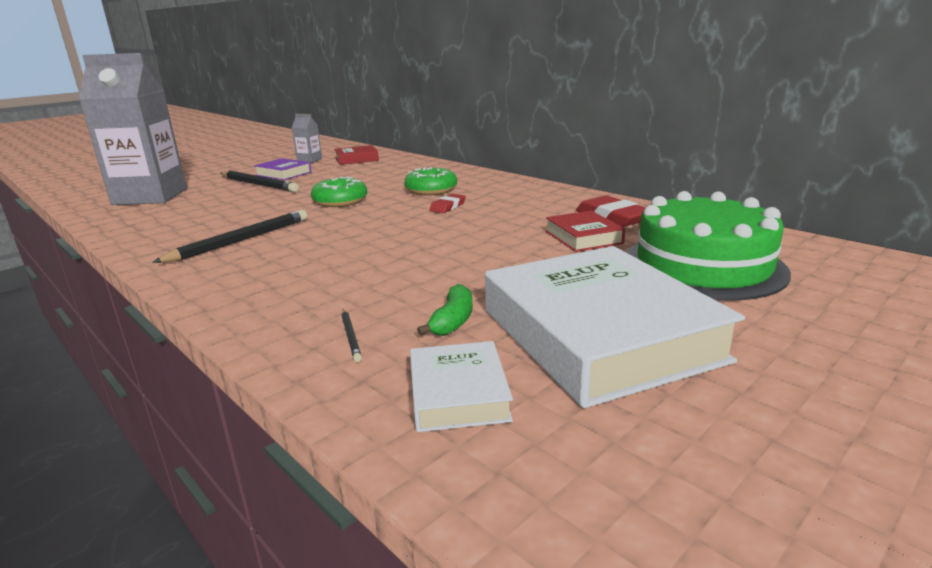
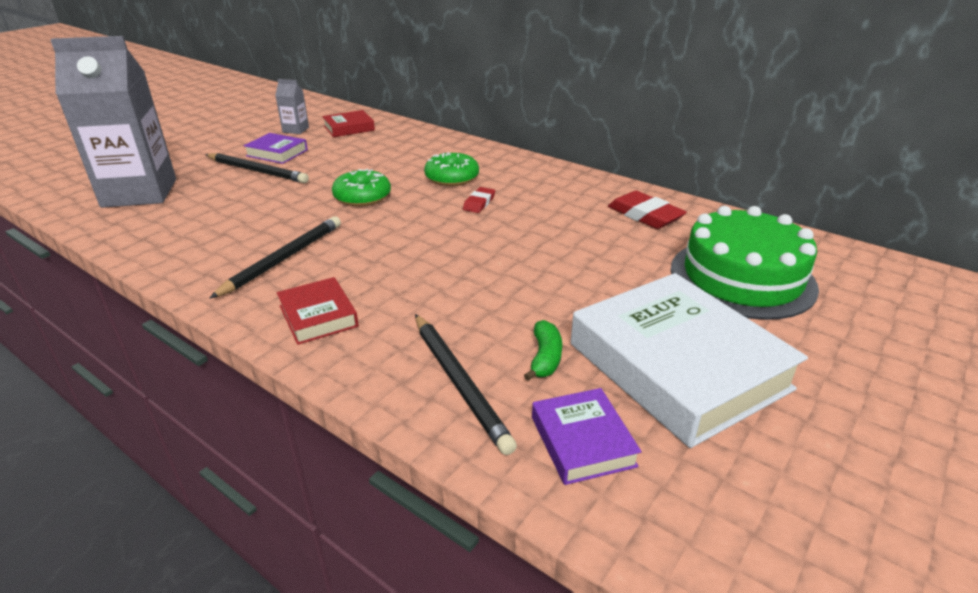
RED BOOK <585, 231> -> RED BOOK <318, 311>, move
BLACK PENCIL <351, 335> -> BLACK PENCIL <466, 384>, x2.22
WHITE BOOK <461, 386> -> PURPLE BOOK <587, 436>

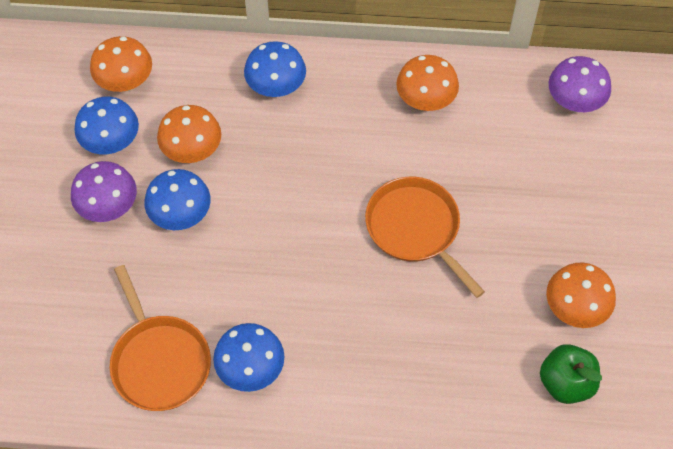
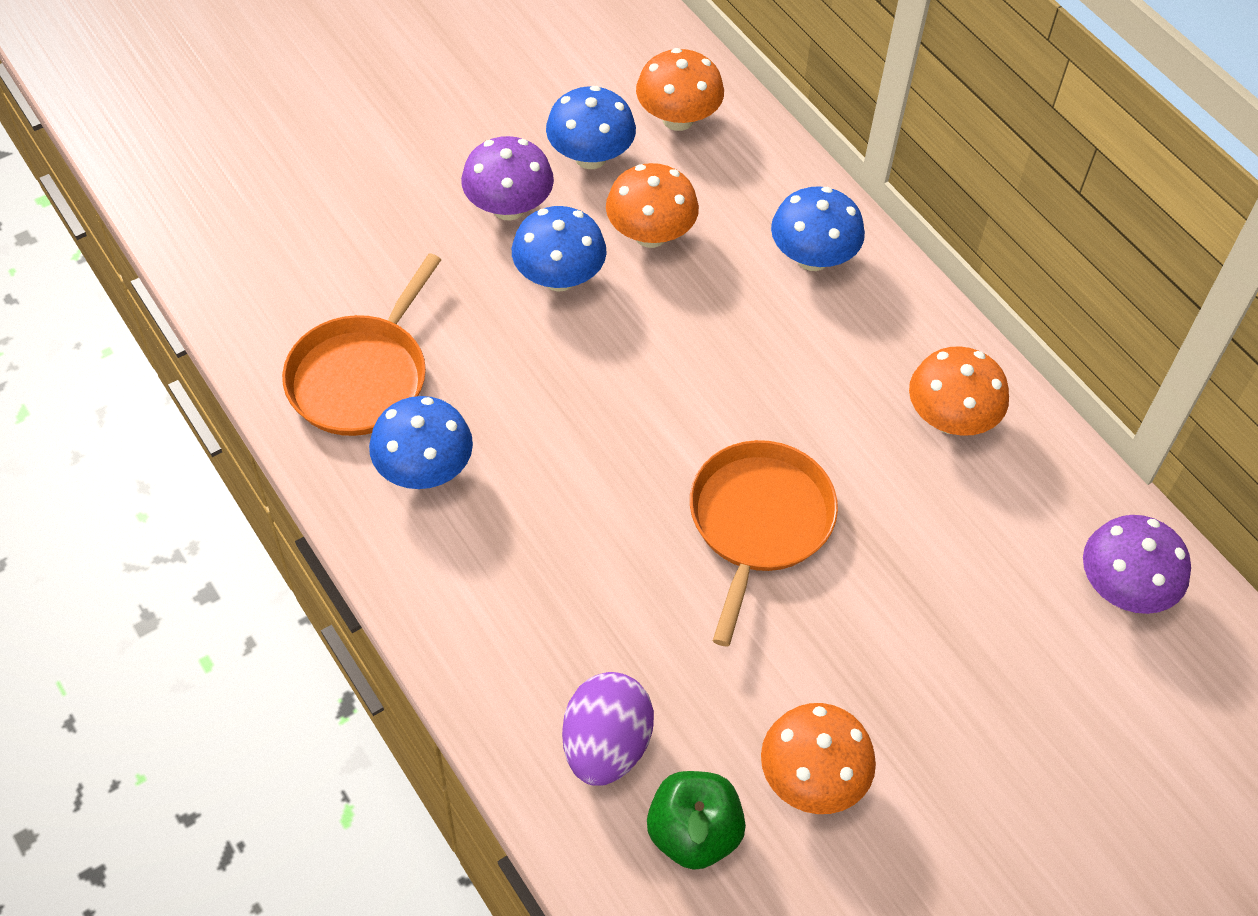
none -> PURPLE EGG <608, 729>

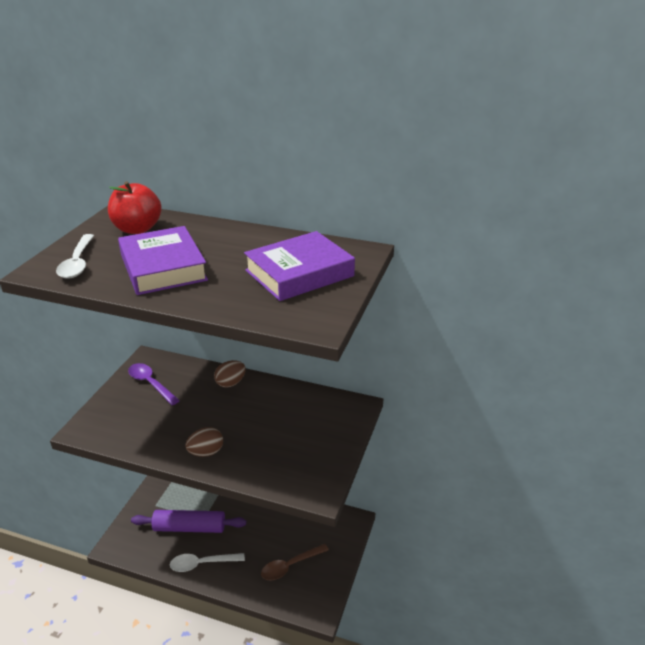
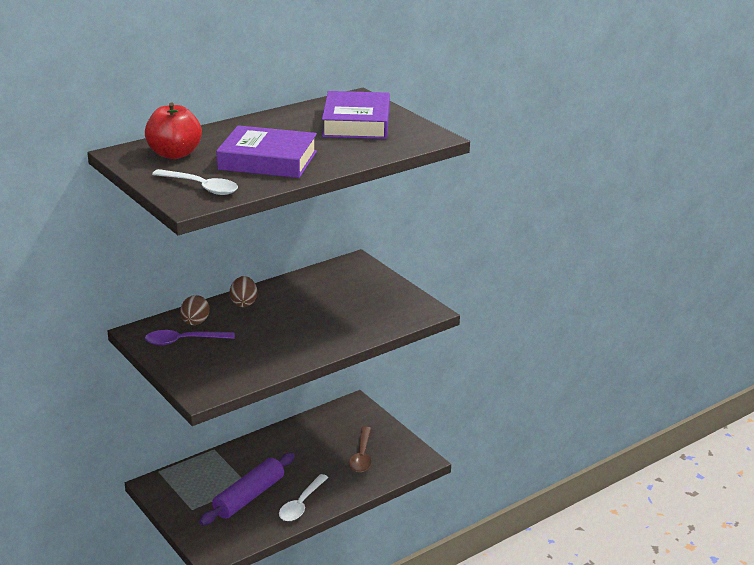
BROWN EGG <204, 442> -> BROWN EGG <195, 310>, move

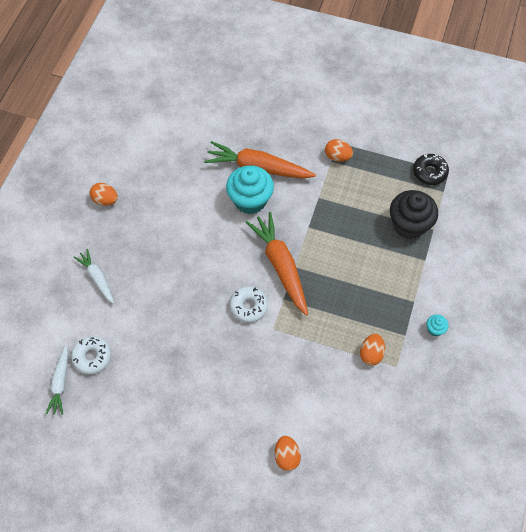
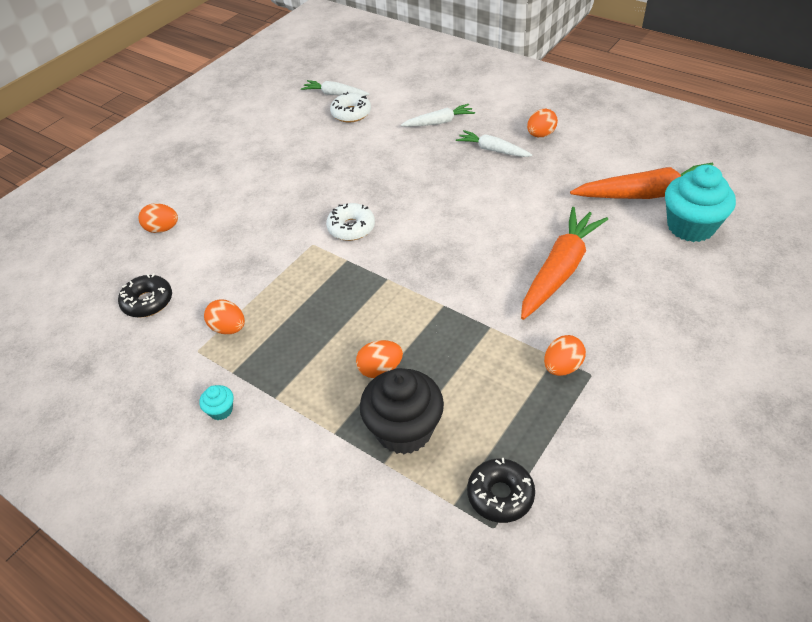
none -> BLACK DONUT <145, 296>
none -> ORANGE EGG <379, 359>
none -> WHITE CARROT <494, 143>
ORANGE CARROT <276, 264> -> ORANGE CARROT <641, 181>, move
TURQUOISE CUPCAKE <250, 189> -> TURQUOISE CUPCAKE <700, 203>, move

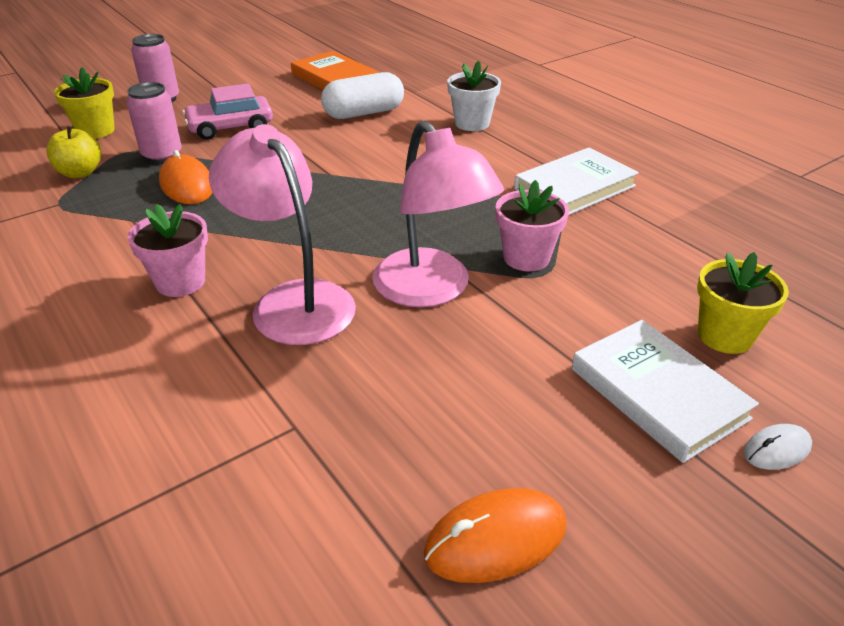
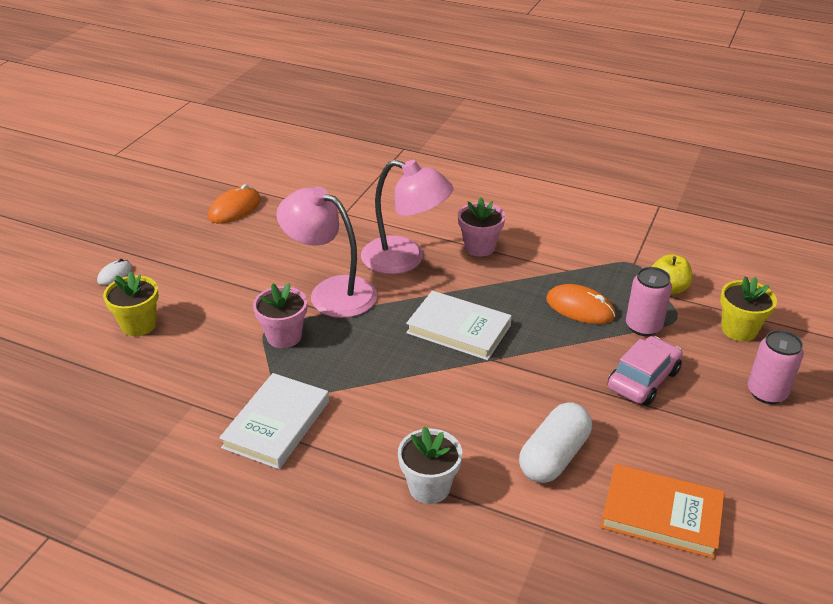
WHITE BOOK <665, 391> -> WHITE BOOK <459, 325>, move

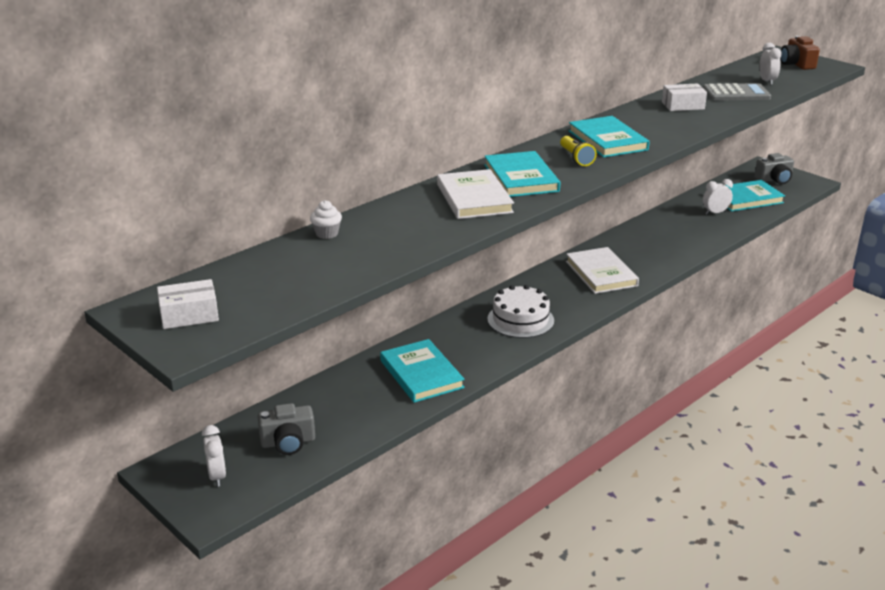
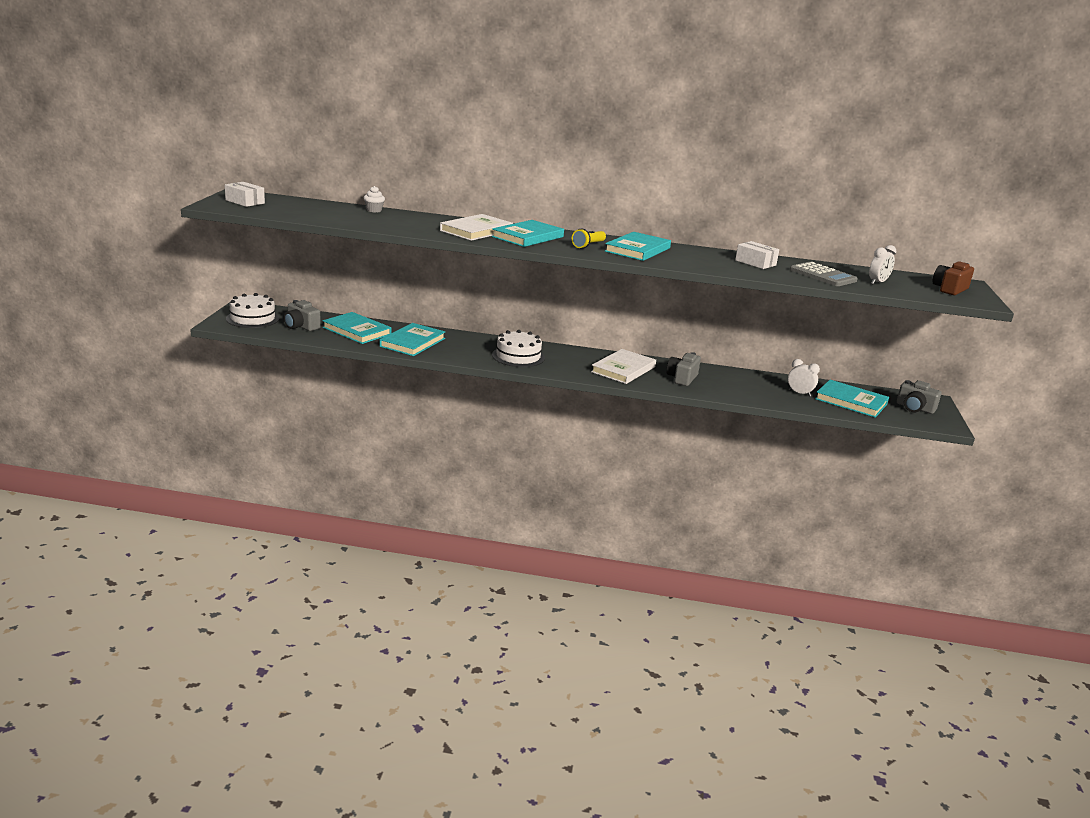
WHITE CLOCK <214, 456> -> WHITE CAKE <253, 310>
none -> TURQUOISE BOOK <357, 328>
none -> GREY CAMERA <683, 369>

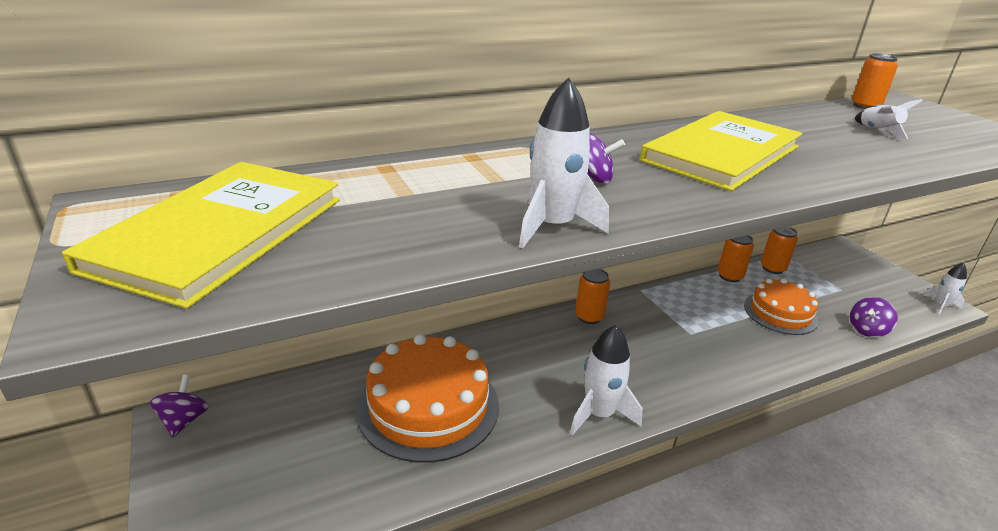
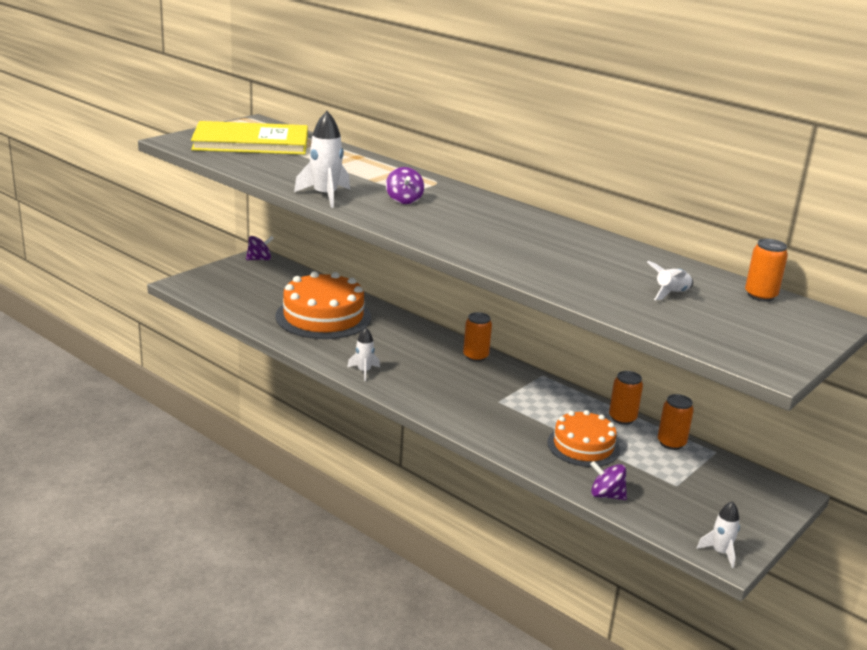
WHITE ROCKET <606, 380> -> WHITE ROCKET <363, 354>, x0.60
YELLOW BOOK <721, 151> -> none

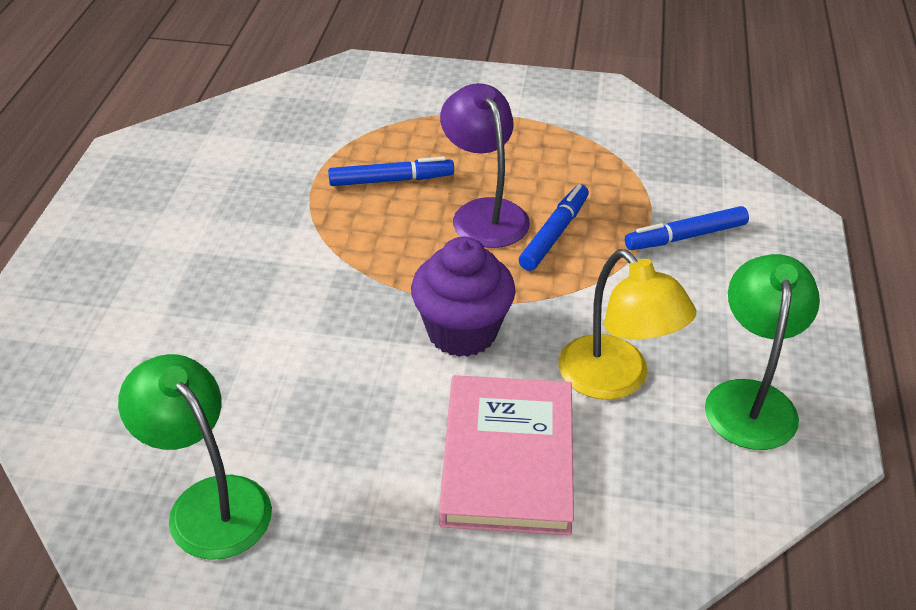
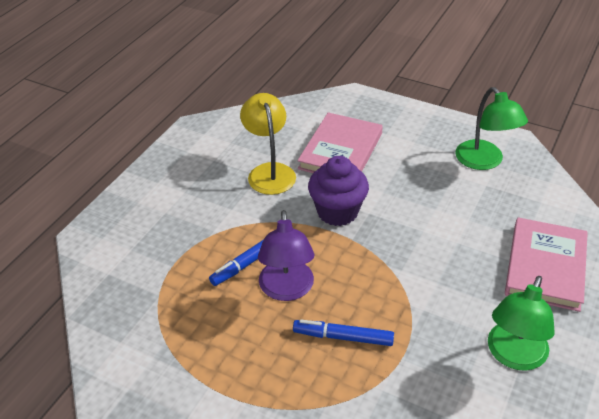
GREEN LAMP <762, 352> -> GREEN LAMP <521, 323>, move
none -> PINK BOOK <546, 264>
BLUE MARKER <687, 228> -> none

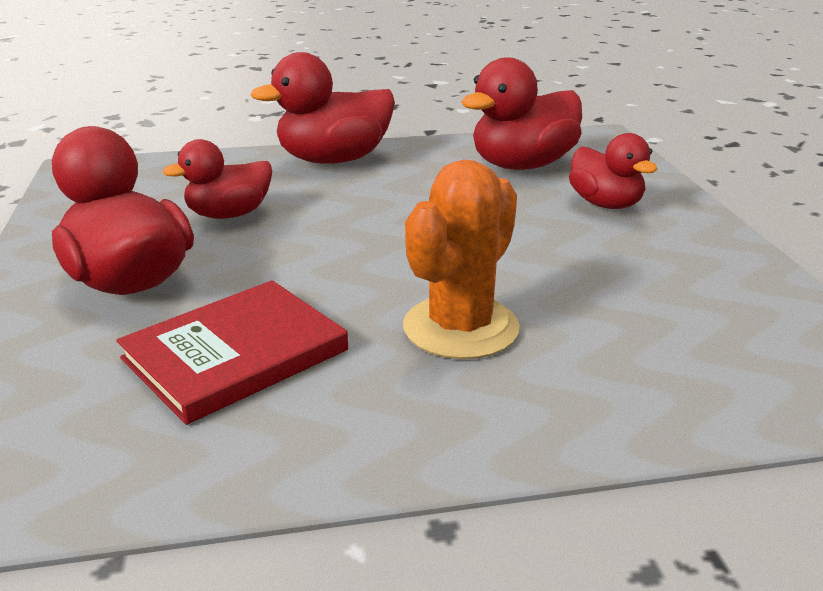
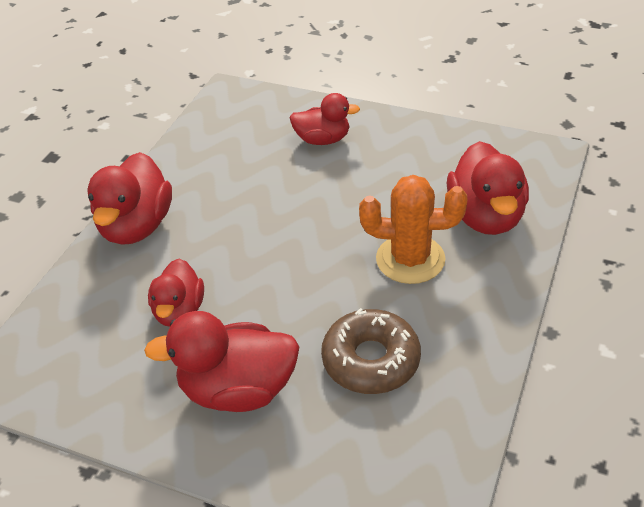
RED BOOK <232, 352> -> BROWN DONUT <371, 351>
ORANGE CACTUS <461, 259> -> ORANGE CACTUS <413, 229>, 60 degrees counterclockwise
RED DUCK <521, 113> -> RED DUCK <488, 188>, move

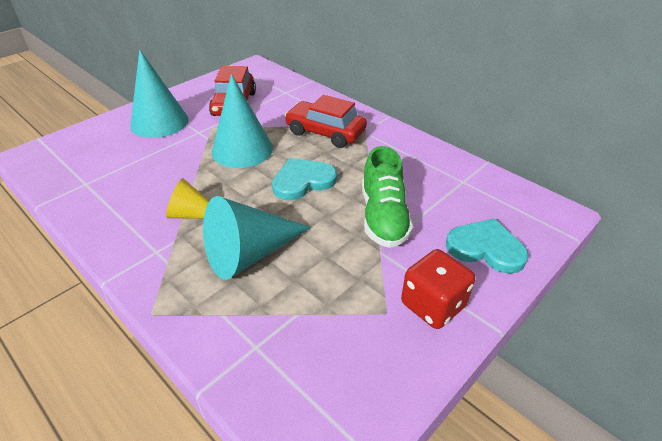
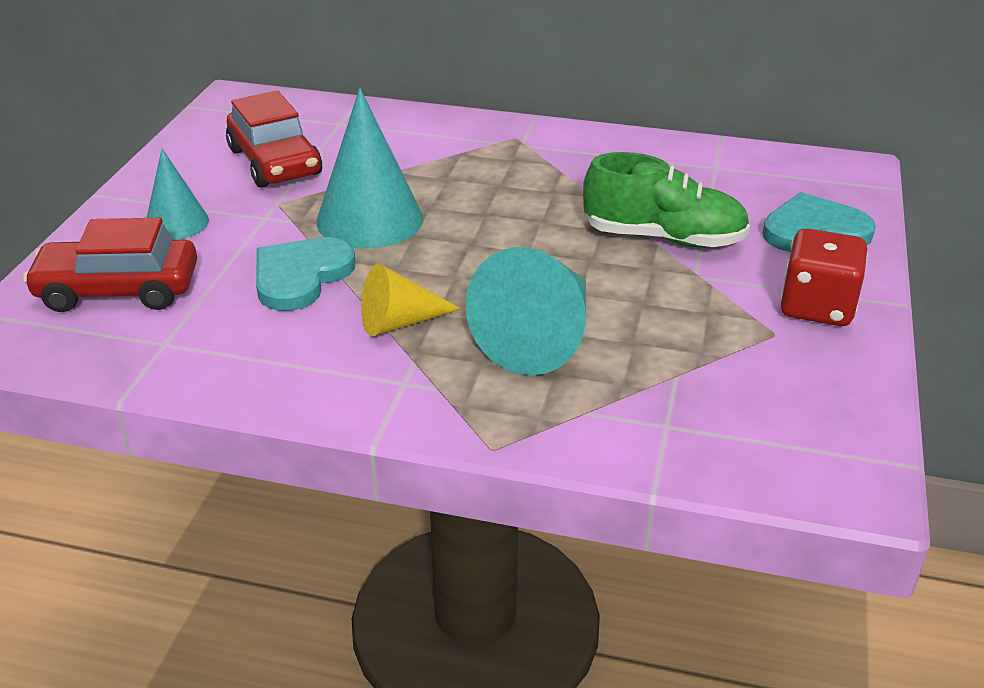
RED CAR <326, 121> -> RED CAR <110, 265>, move
TURQUOISE CONE <159, 94> -> TURQUOISE CONE <178, 194>, x0.59
TURQUOISE HEART <304, 179> -> TURQUOISE HEART <305, 274>, move
GREEN SHOE <387, 197> -> GREEN SHOE <666, 200>, 45 degrees counterclockwise

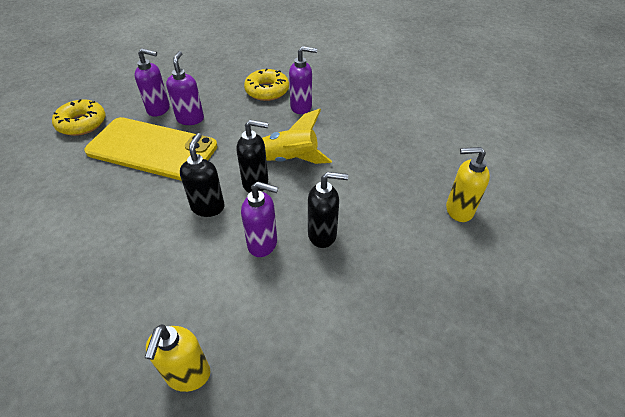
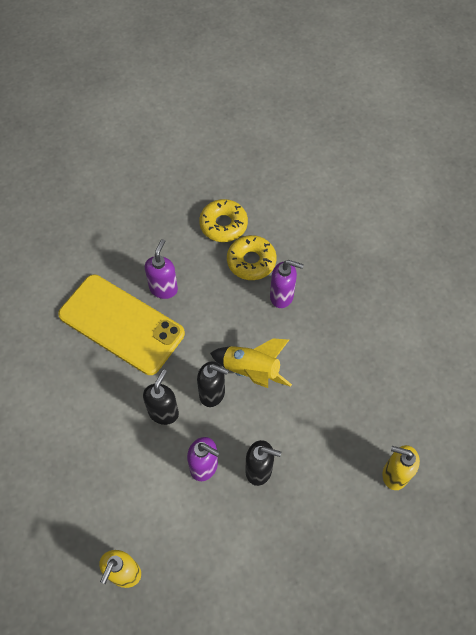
YELLOW DONUT <79, 117> -> YELLOW DONUT <223, 220>, move
PURPLE SOAP DISPENSER <152, 82> -> none

